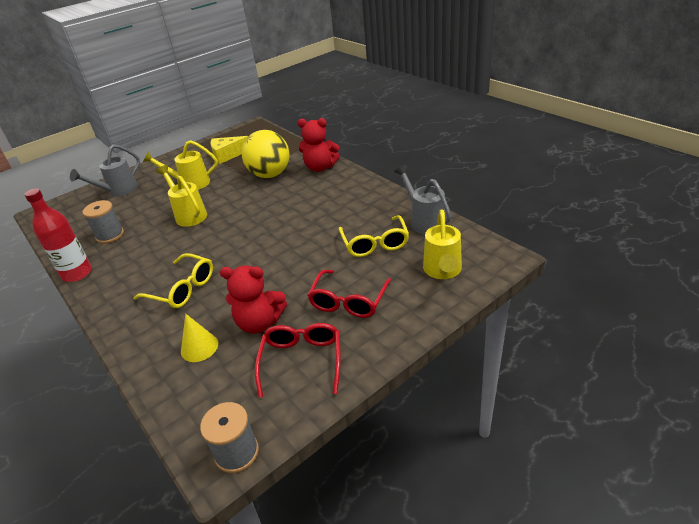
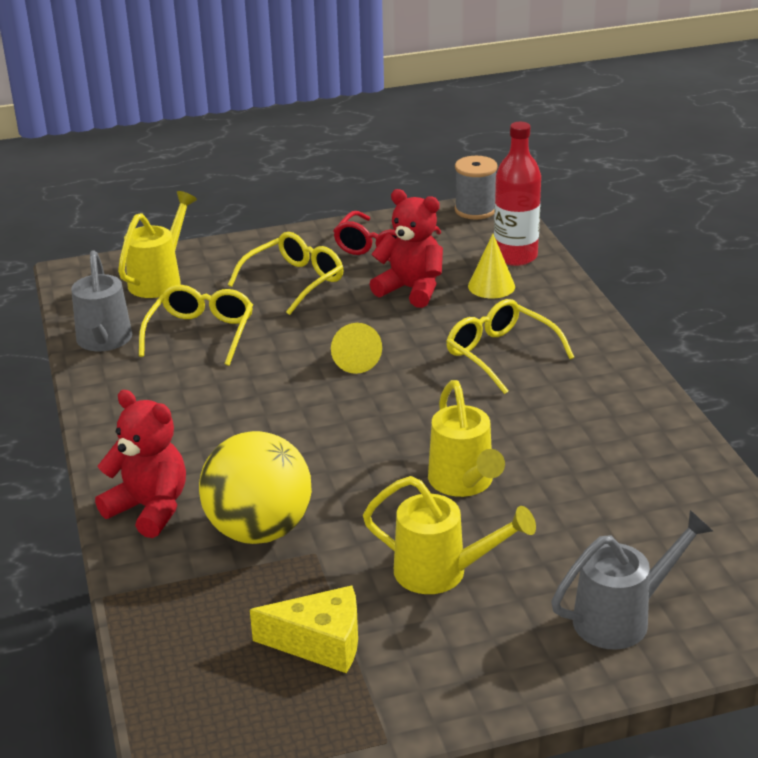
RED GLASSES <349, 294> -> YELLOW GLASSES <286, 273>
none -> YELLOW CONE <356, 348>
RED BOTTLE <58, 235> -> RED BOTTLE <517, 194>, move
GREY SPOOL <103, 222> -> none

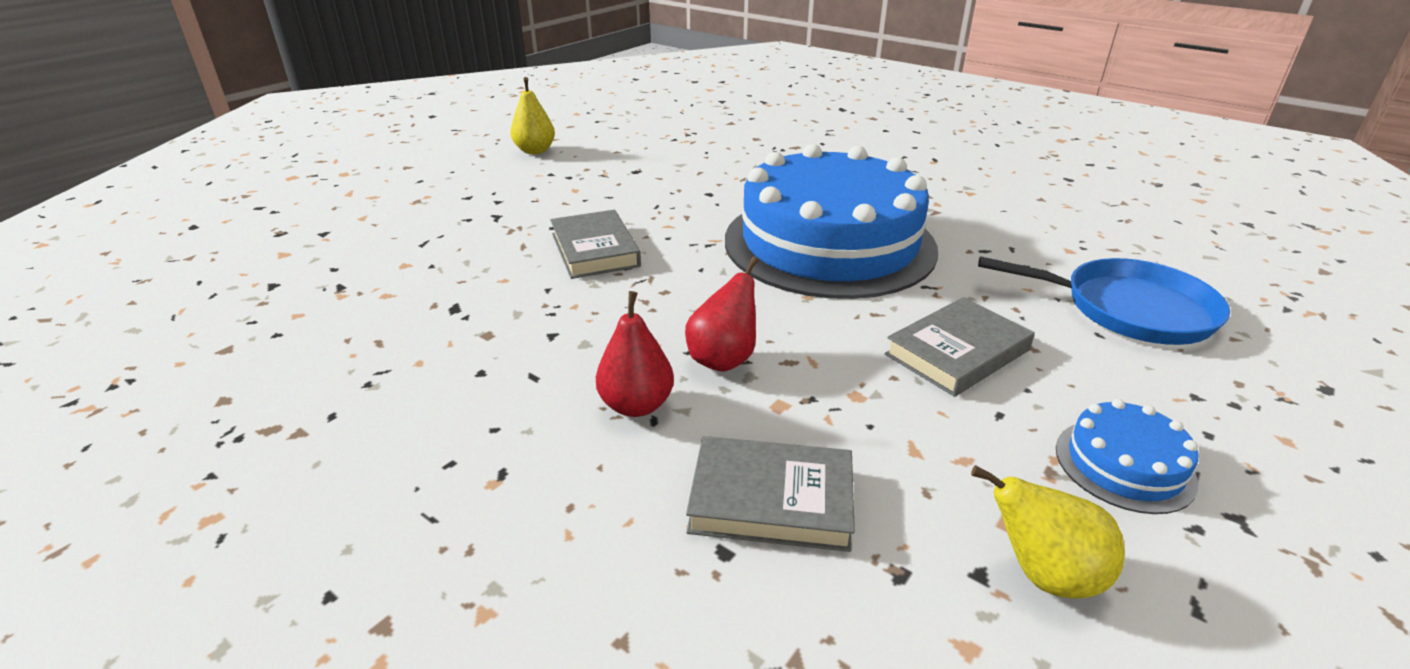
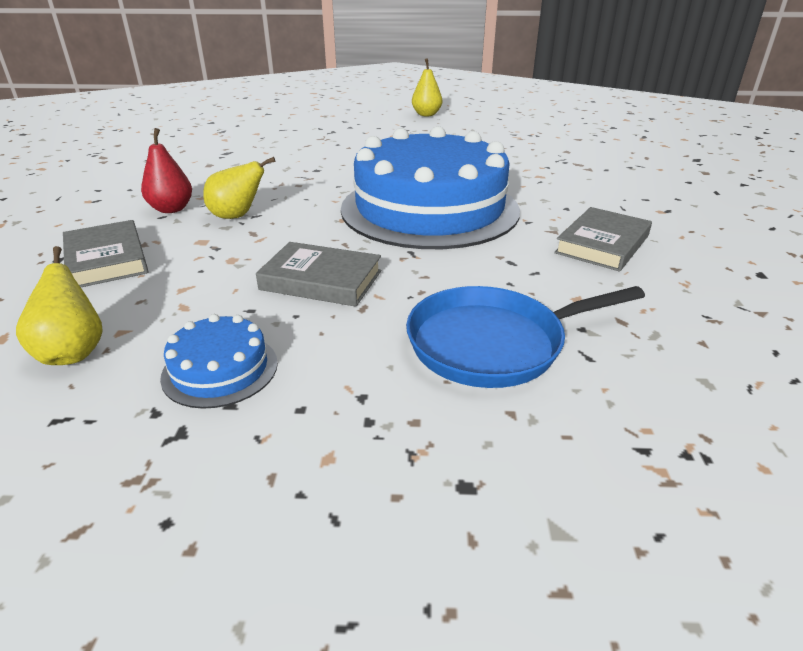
RED PEAR <722, 314> -> YELLOW PEAR <239, 188>
BLUE PAN <1104, 300> -> BLUE PAN <525, 337>, 90 degrees clockwise
GREY BOOK <595, 244> -> GREY BOOK <603, 239>, move

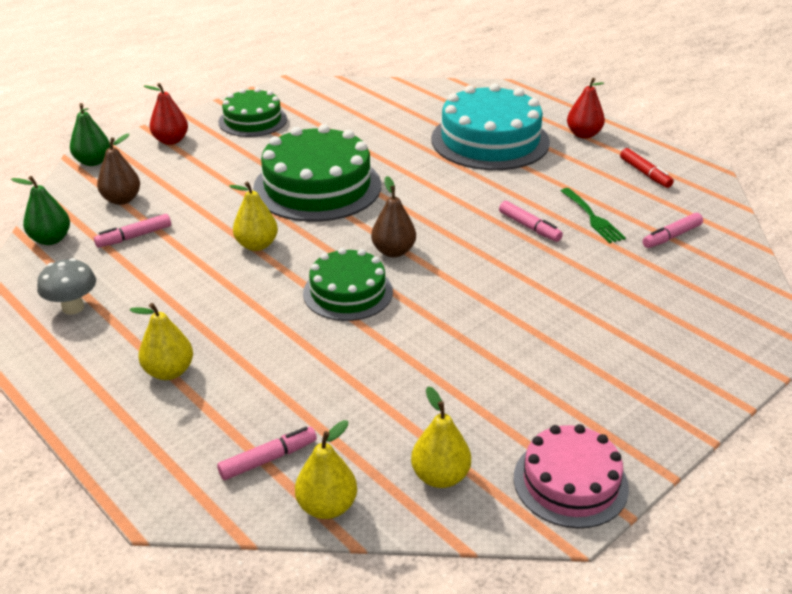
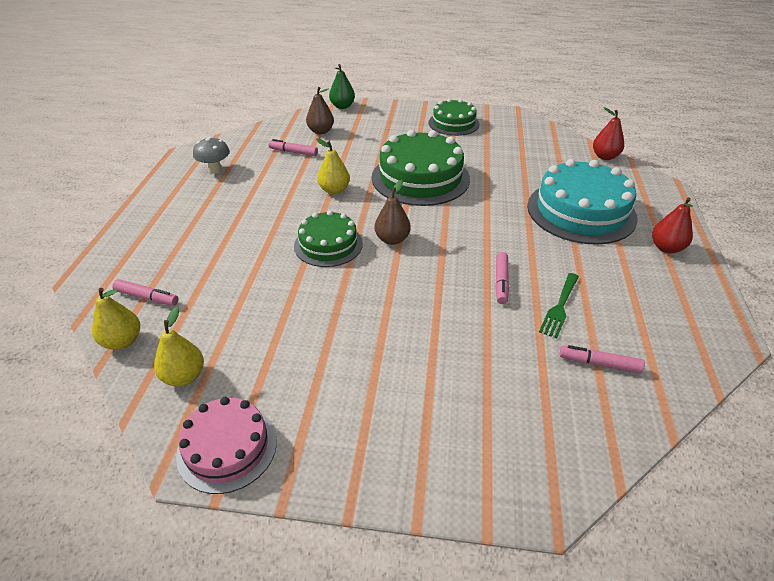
RED PEAR <166, 114> -> RED PEAR <608, 133>, move
GREEN PEAR <40, 210> -> none
YELLOW PEAR <161, 341> -> none
RED MARKER <647, 168> -> none

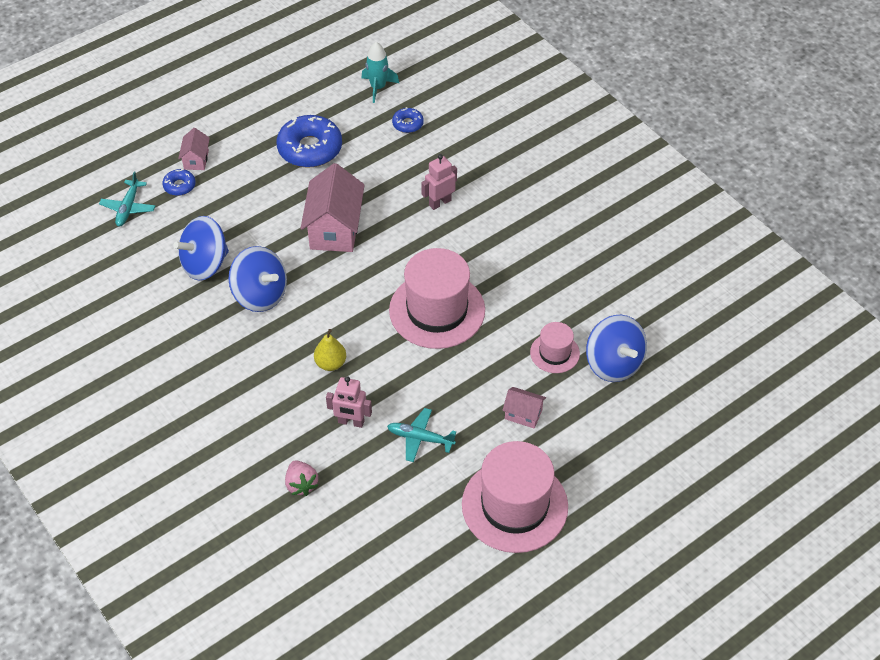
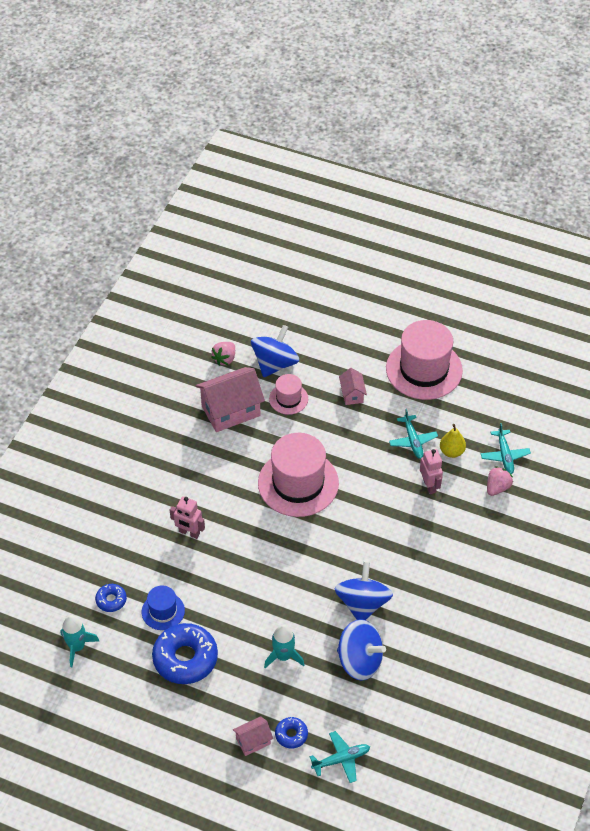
none -> BLUE HAT <163, 607>
PINK HOUSE <332, 207> -> PINK HOUSE <230, 399>, move
none -> PINK STRAWBERRY <223, 354>
none -> TURQUOISE ROCKET <284, 646>
YELLOW PEAR <330, 350> -> YELLOW PEAR <453, 441>, move
none -> TURQUOISE PLANE <506, 448>

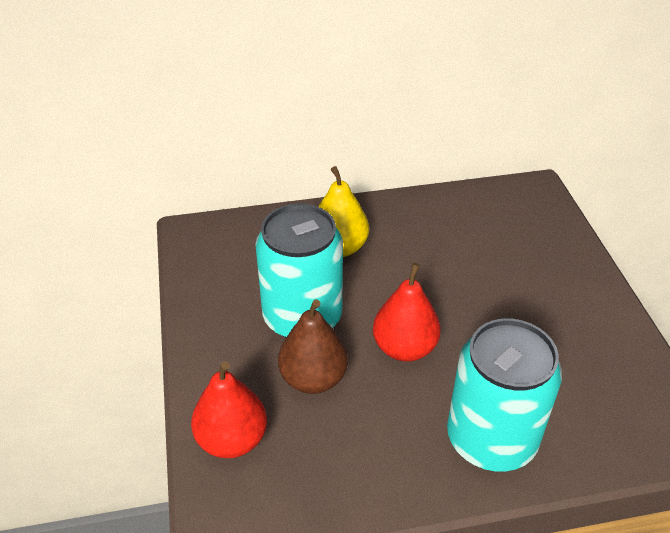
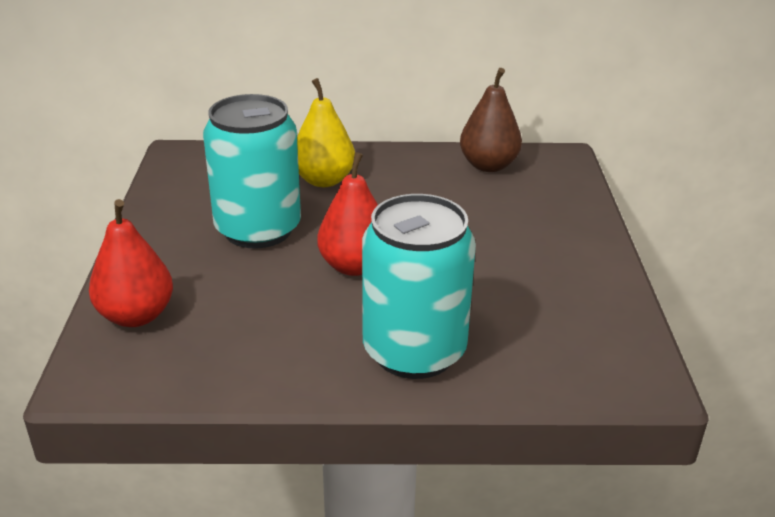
BROWN PEAR <313, 346> -> BROWN PEAR <491, 120>, move

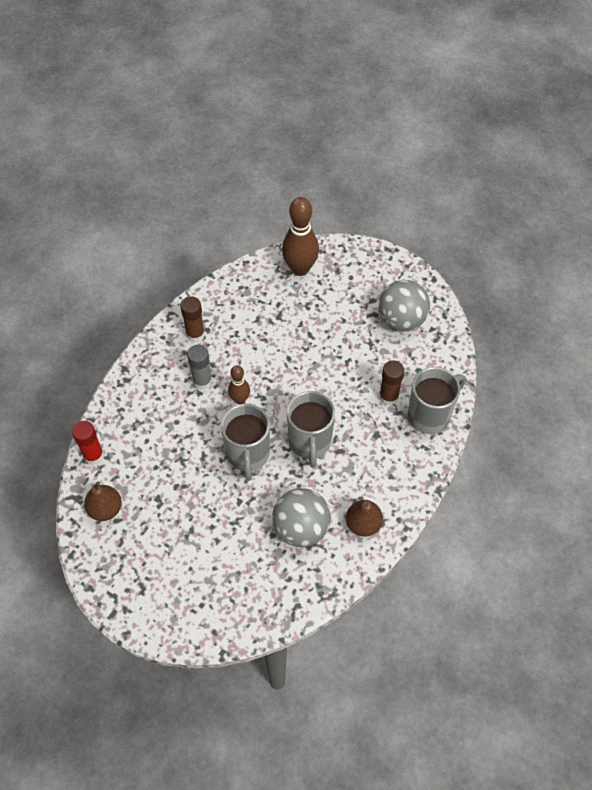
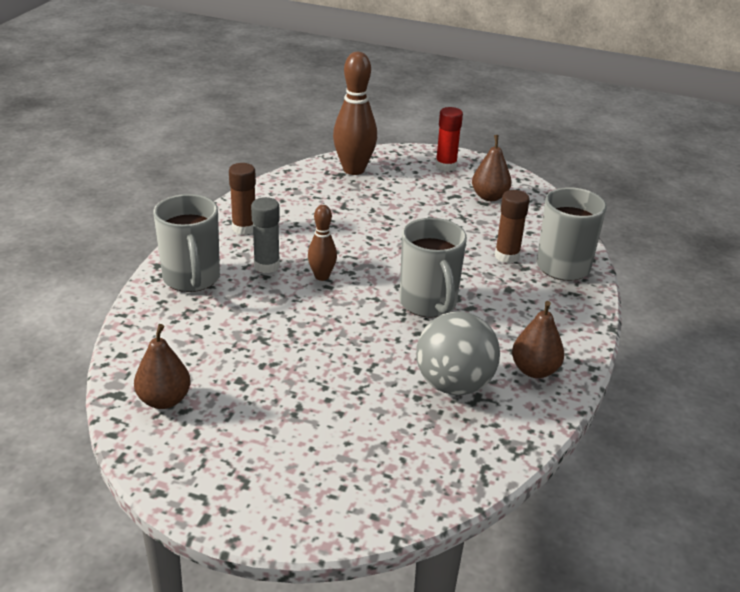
GREY MUG <245, 442> -> GREY MUG <187, 243>, move
RED GLUE STICK <88, 443> -> RED GLUE STICK <449, 139>, move
GREY BALL <404, 305> -> BROWN PEAR <492, 168>

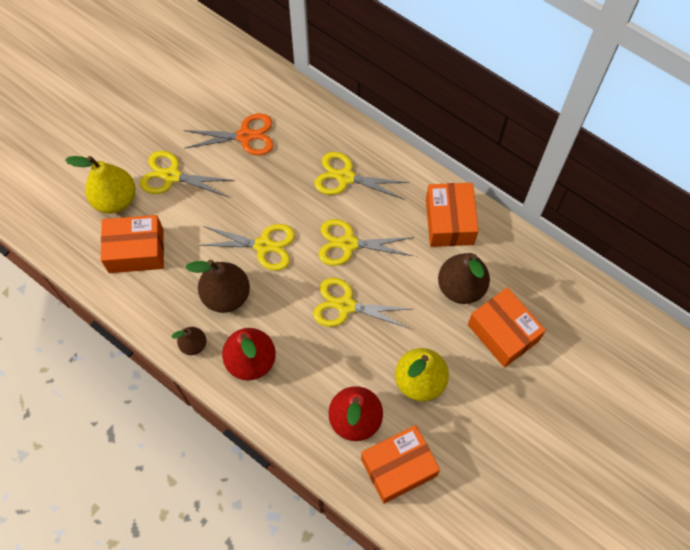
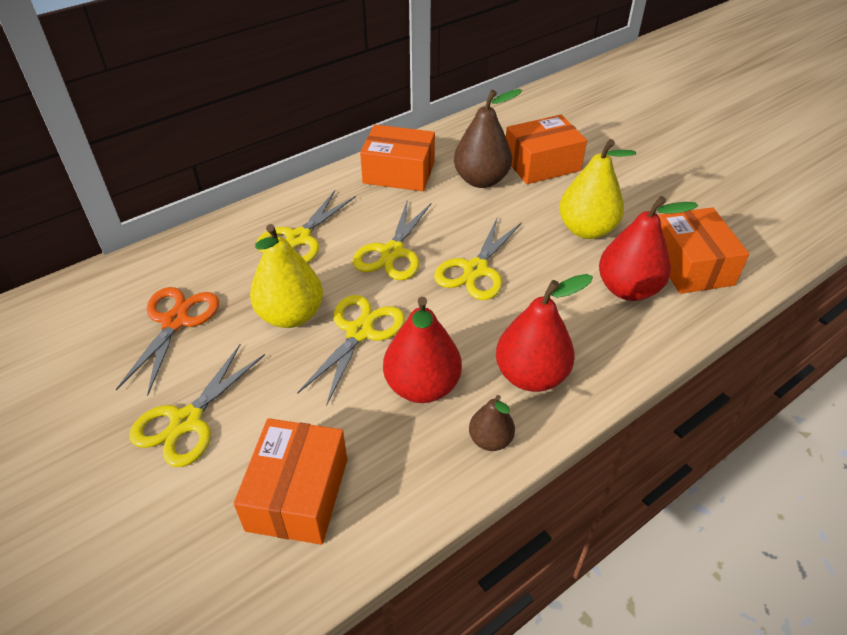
YELLOW PEAR <100, 185> -> YELLOW PEAR <286, 276>, move
BROWN PEAR <217, 286> -> RED PEAR <422, 350>

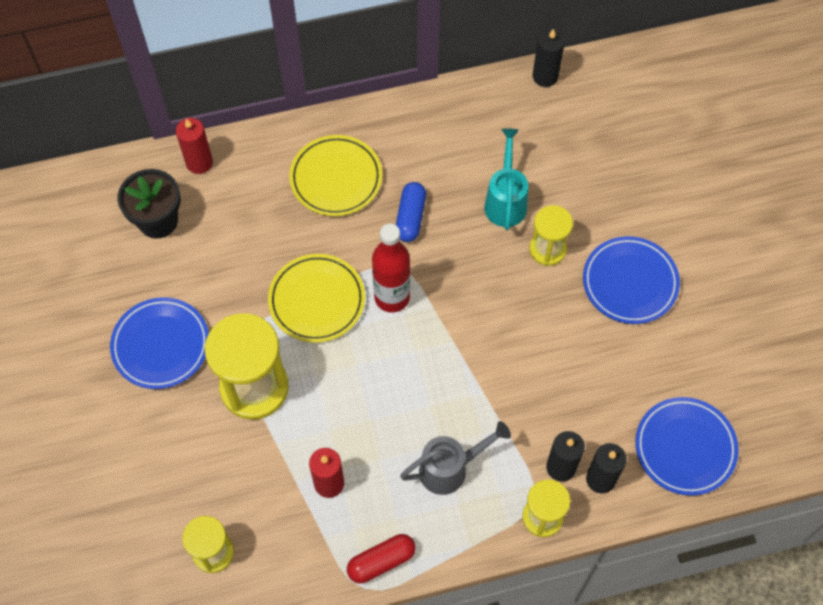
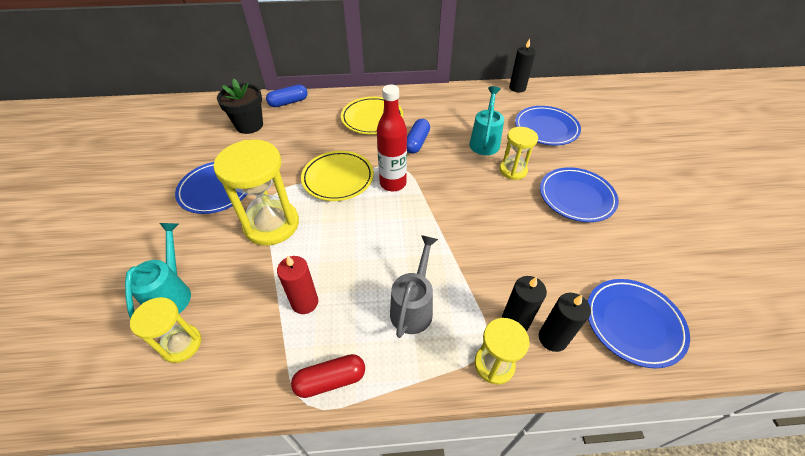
none -> TURQUOISE WATERING CAN <158, 271>
RED CANDLE <194, 146> -> BLUE CAPSULE <287, 95>
GREY WATERING CAN <455, 458> -> GREY WATERING CAN <414, 286>, 60 degrees counterclockwise
none -> BLUE PLATE <548, 125>

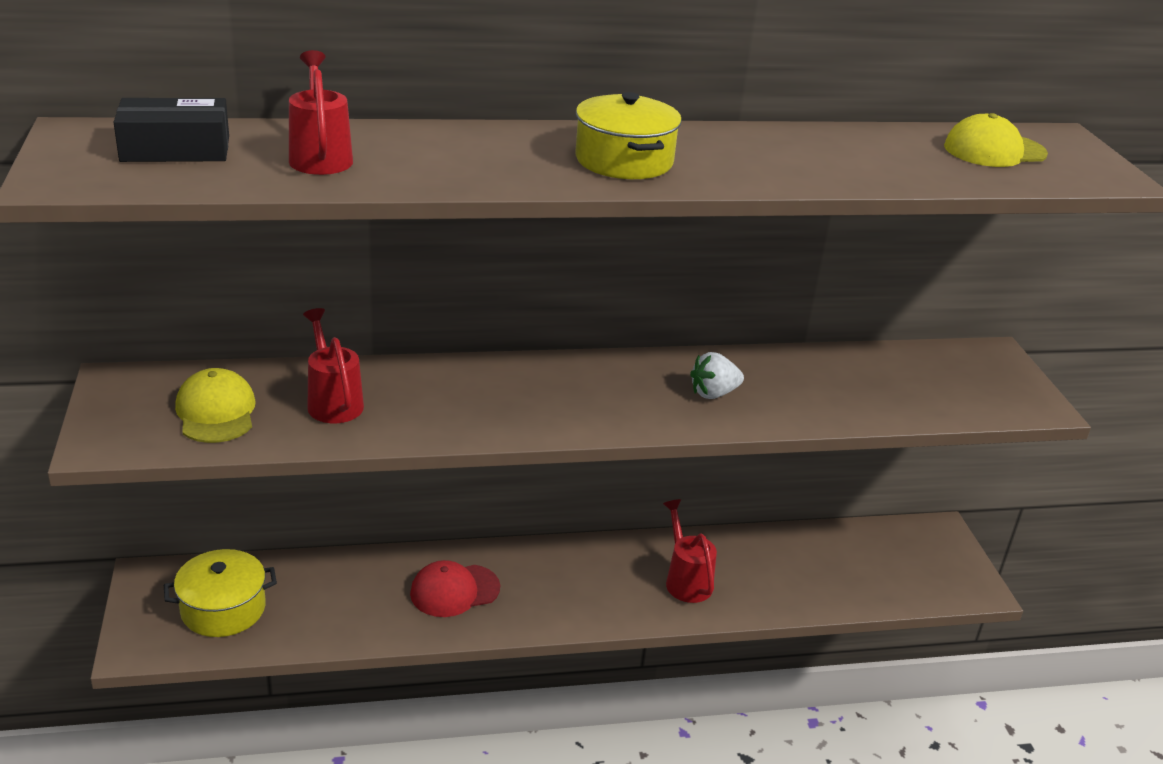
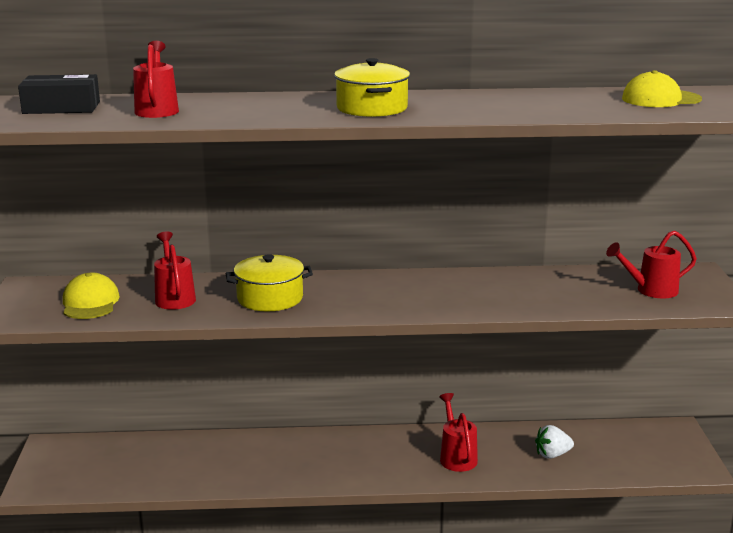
YELLOW POT <220, 593> -> YELLOW POT <269, 282>, move
WHITE STRAWBERRY <717, 375> -> WHITE STRAWBERRY <554, 442>, move
none -> RED WATERING CAN <651, 264>
RED CAP <455, 588> -> none

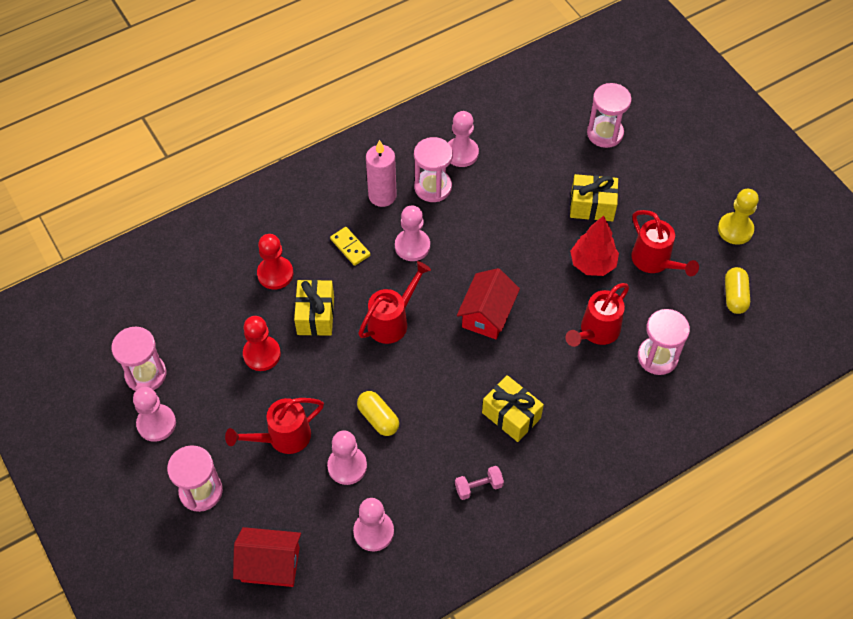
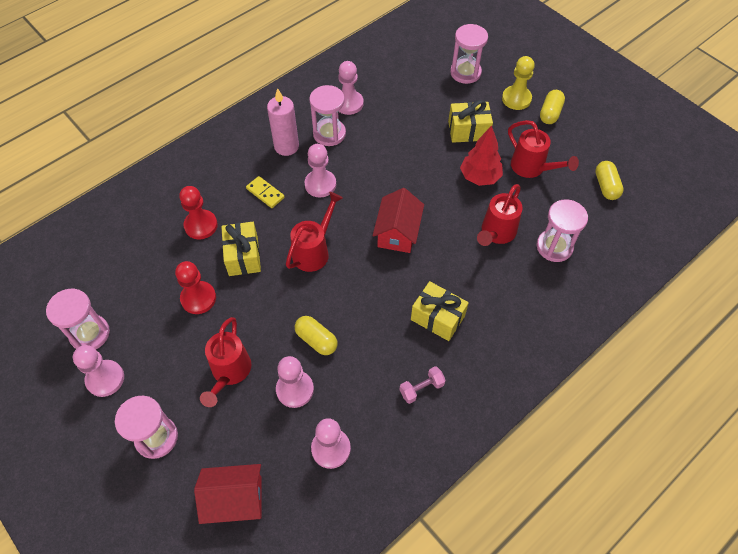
RED WATERING CAN <274, 426> -> RED WATERING CAN <225, 362>, 45 degrees counterclockwise
YELLOW PAWN <738, 217> -> YELLOW PAWN <518, 83>, move
none -> YELLOW CAPSULE <552, 107>

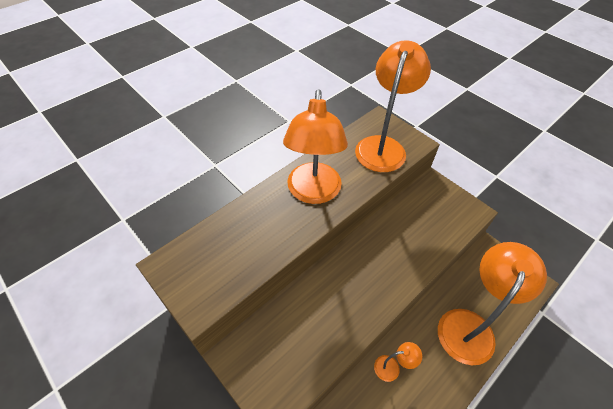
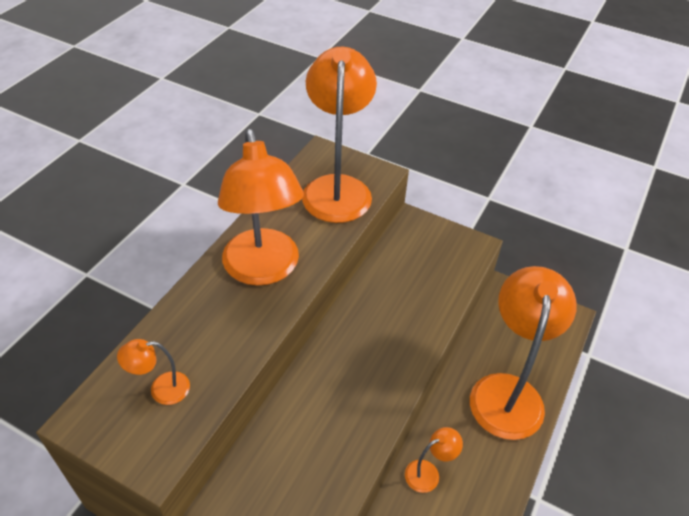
none -> ORANGE LAMP <153, 372>

